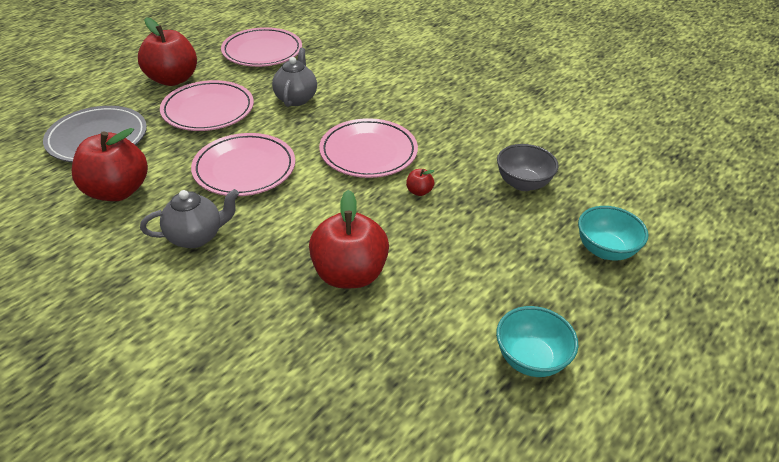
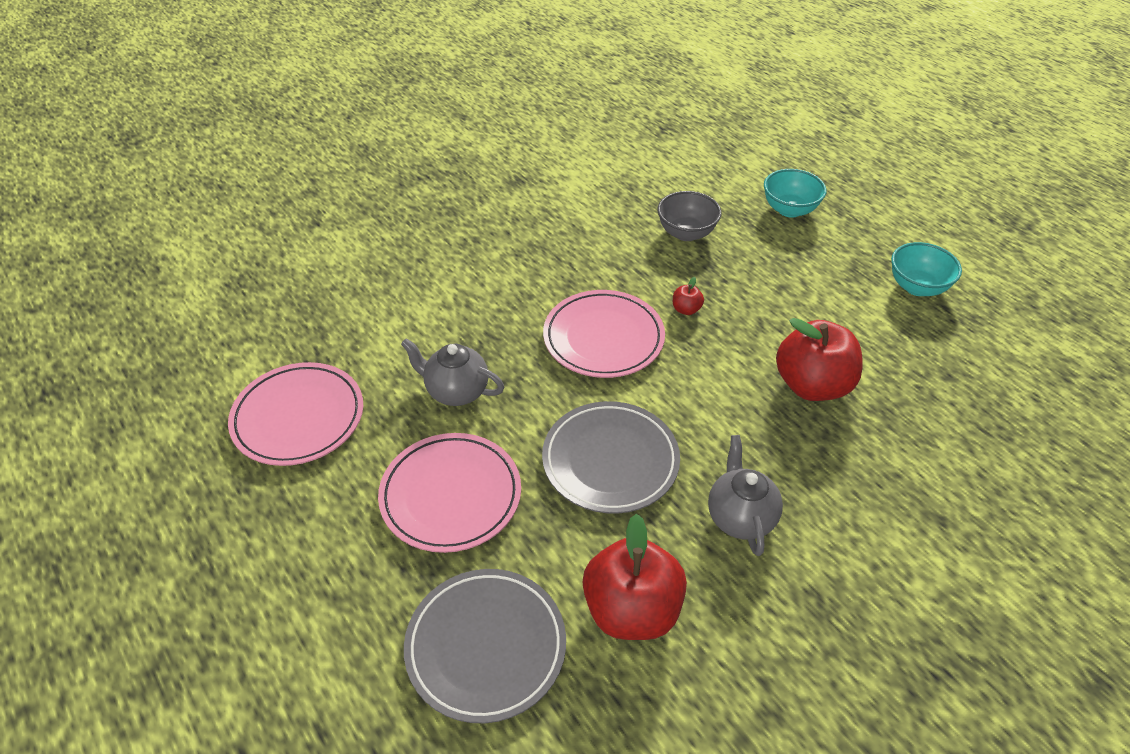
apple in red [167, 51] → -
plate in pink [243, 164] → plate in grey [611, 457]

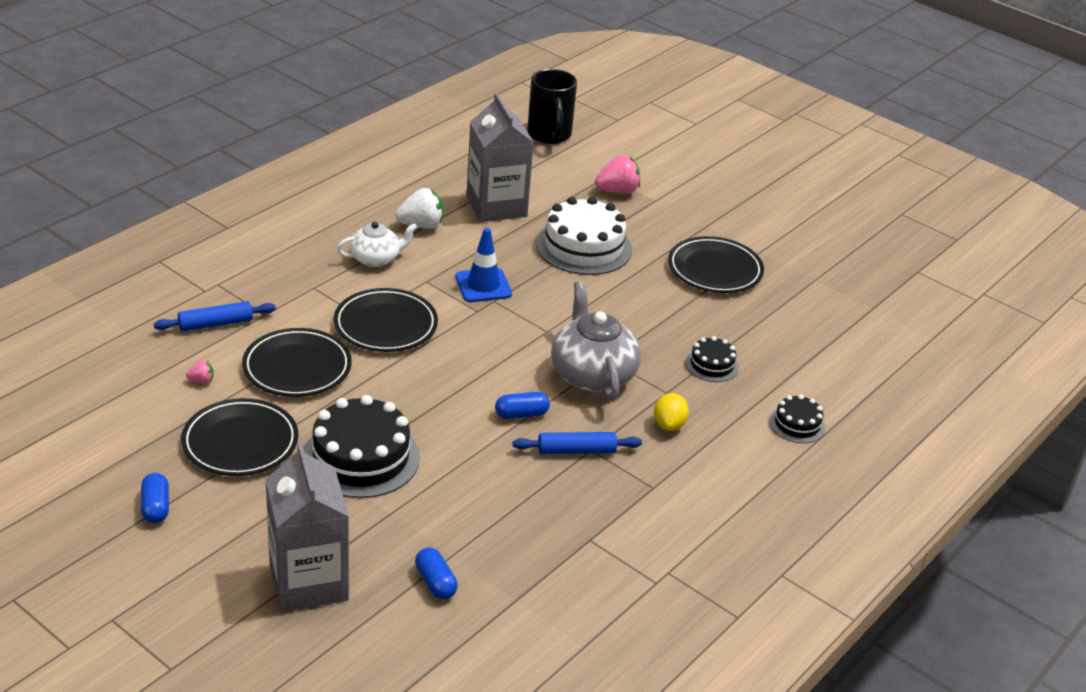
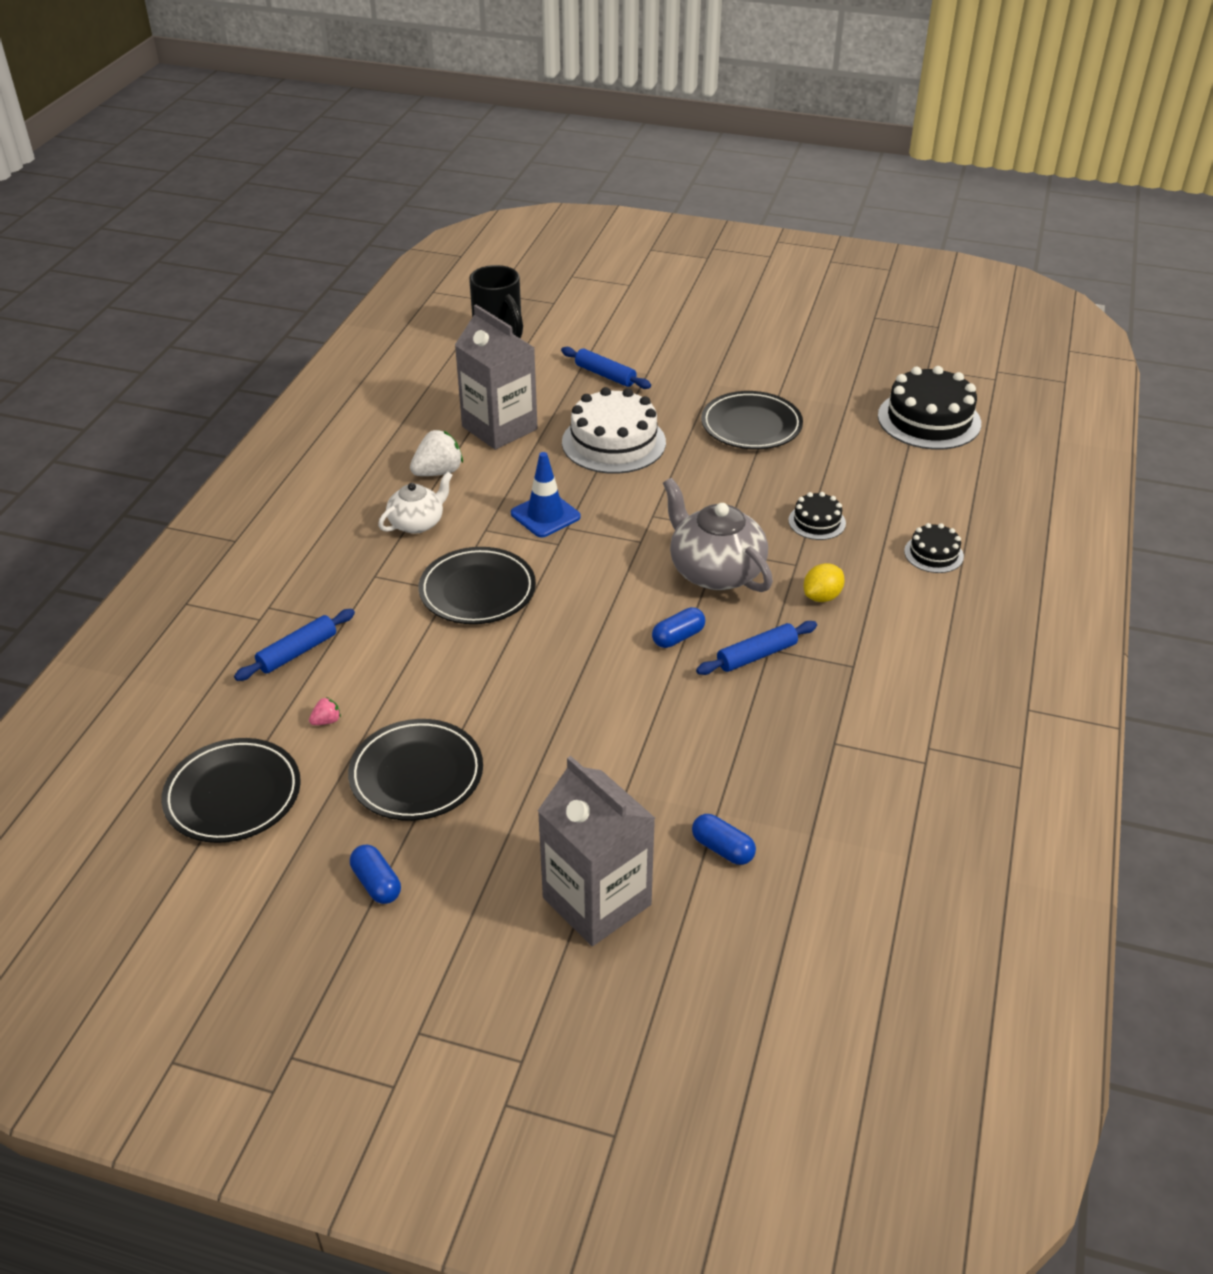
plate in black [297, 362] → plate in black [231, 790], shifted
cake in black [362, 446] → cake in black [929, 408], shifted
strawberry in pink [617, 174] → rolling pin in blue [606, 368]
lemon in yellow [671, 412] → lemon in yellow [824, 582], 60 degrees clockwise

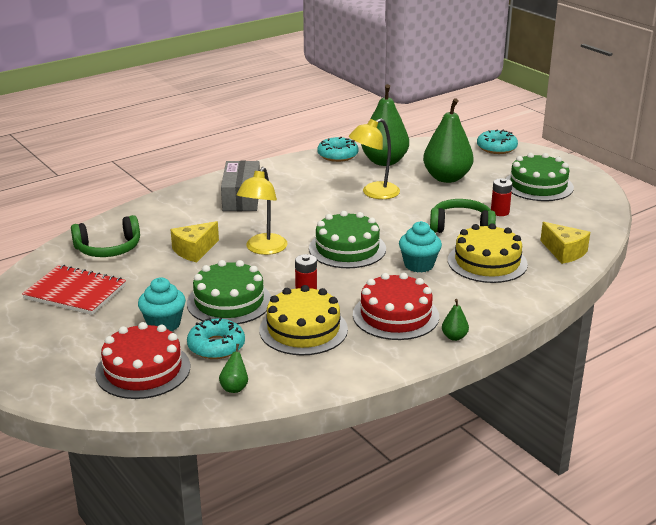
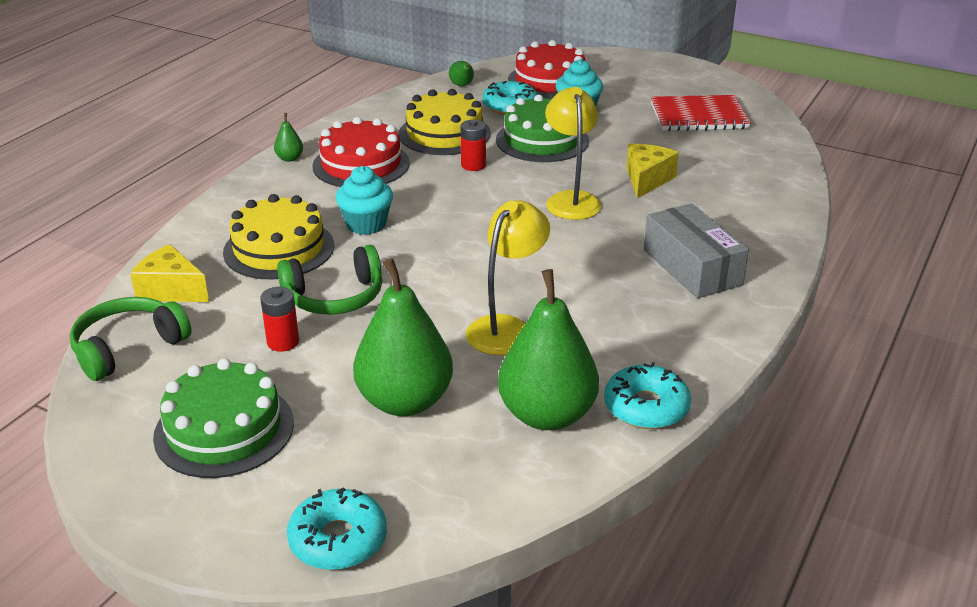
headphones in green [105, 236] → headphones in green [131, 339], shifted
cake in green [347, 239] → -

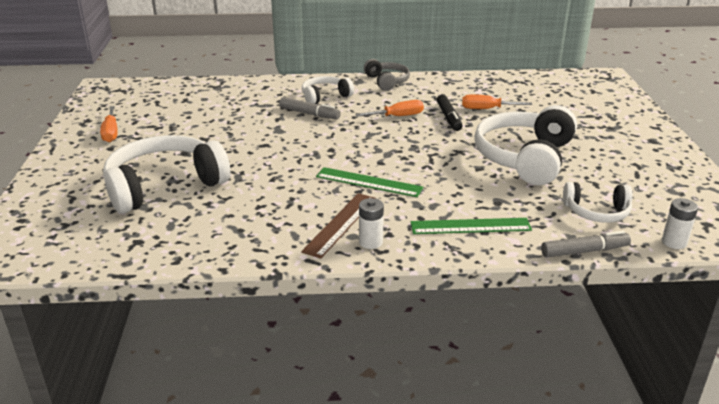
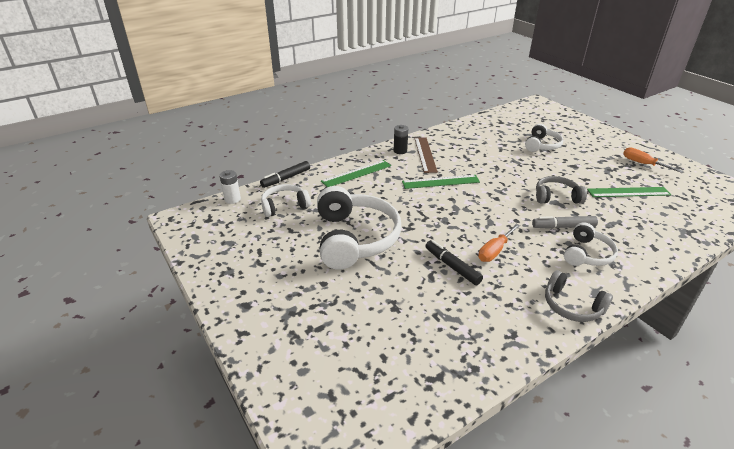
headphones in white [167, 174] → headphones in white [544, 138], x0.53
battery in white [371, 223] → battery in black [401, 139]
screwdriver in orange [497, 101] → -
marker in grey [586, 244] → marker in black [285, 174]
- → headphones in grey [561, 190]
- → ruler in green [629, 192]

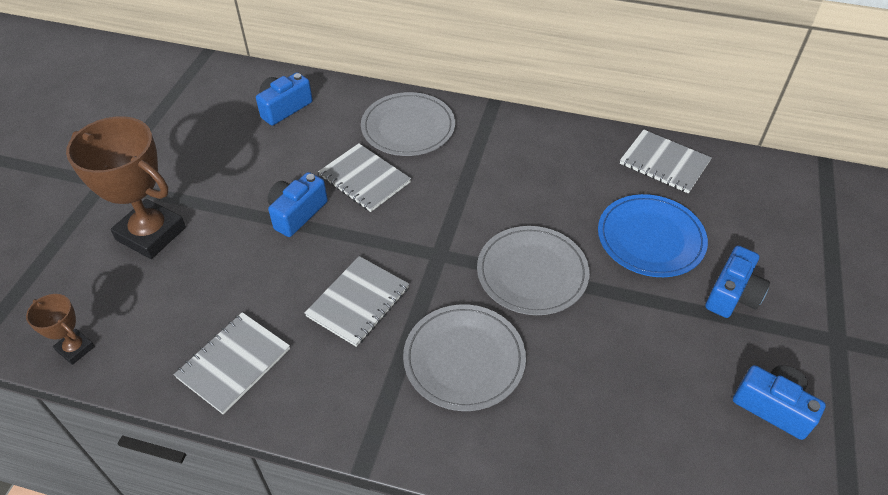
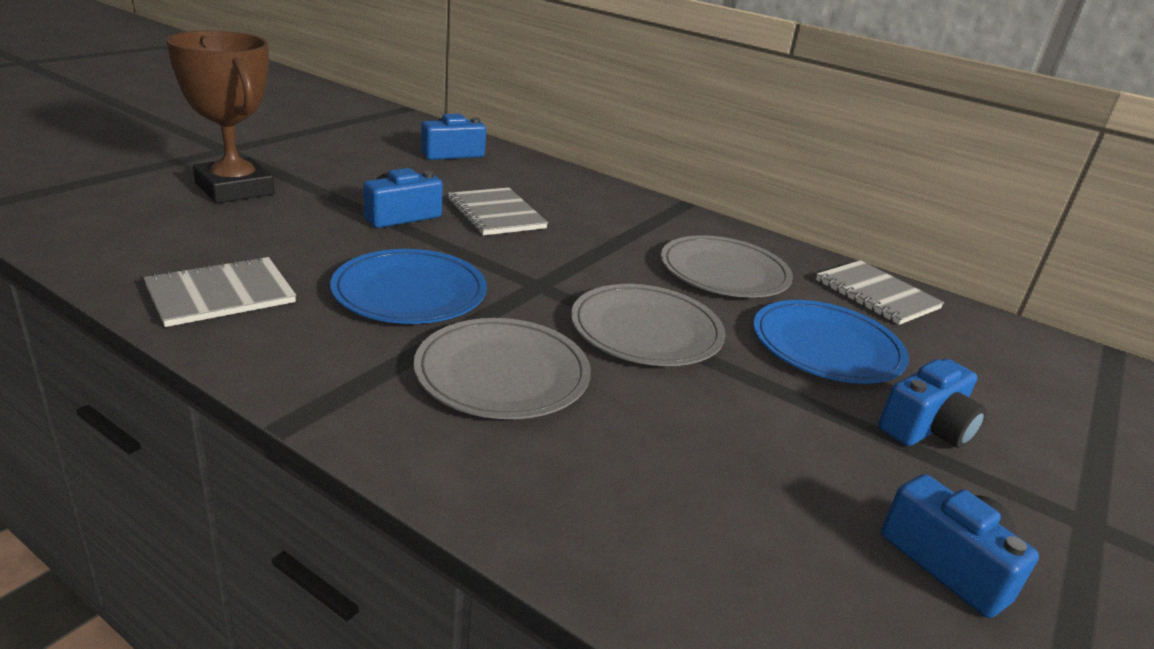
trophy in brown [60, 329] → -
notebook in grey [357, 301] → plate in blue [408, 286]
plate in grey [408, 124] → plate in grey [727, 266], shifted

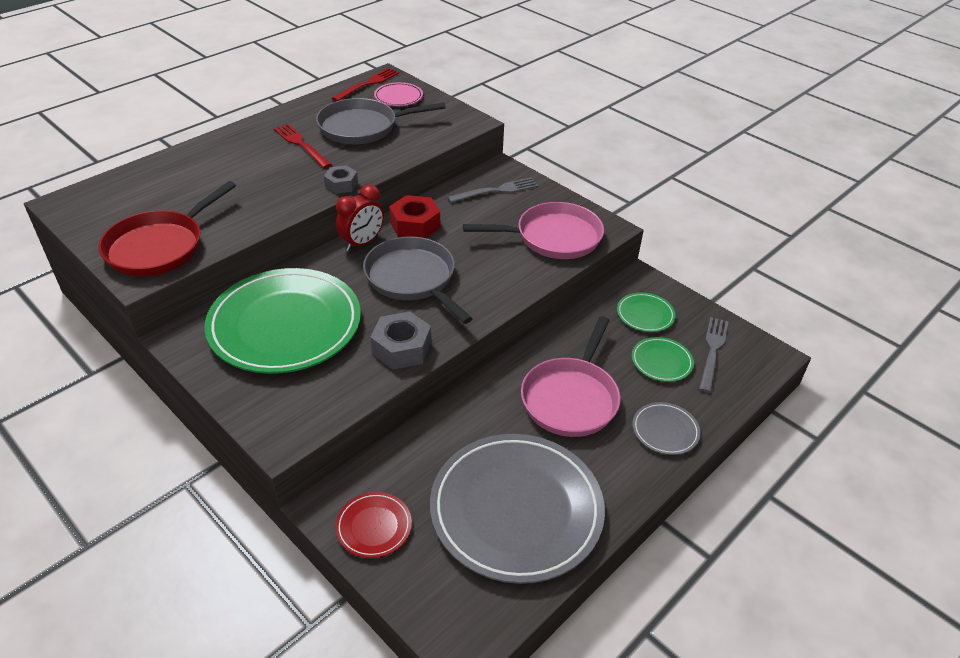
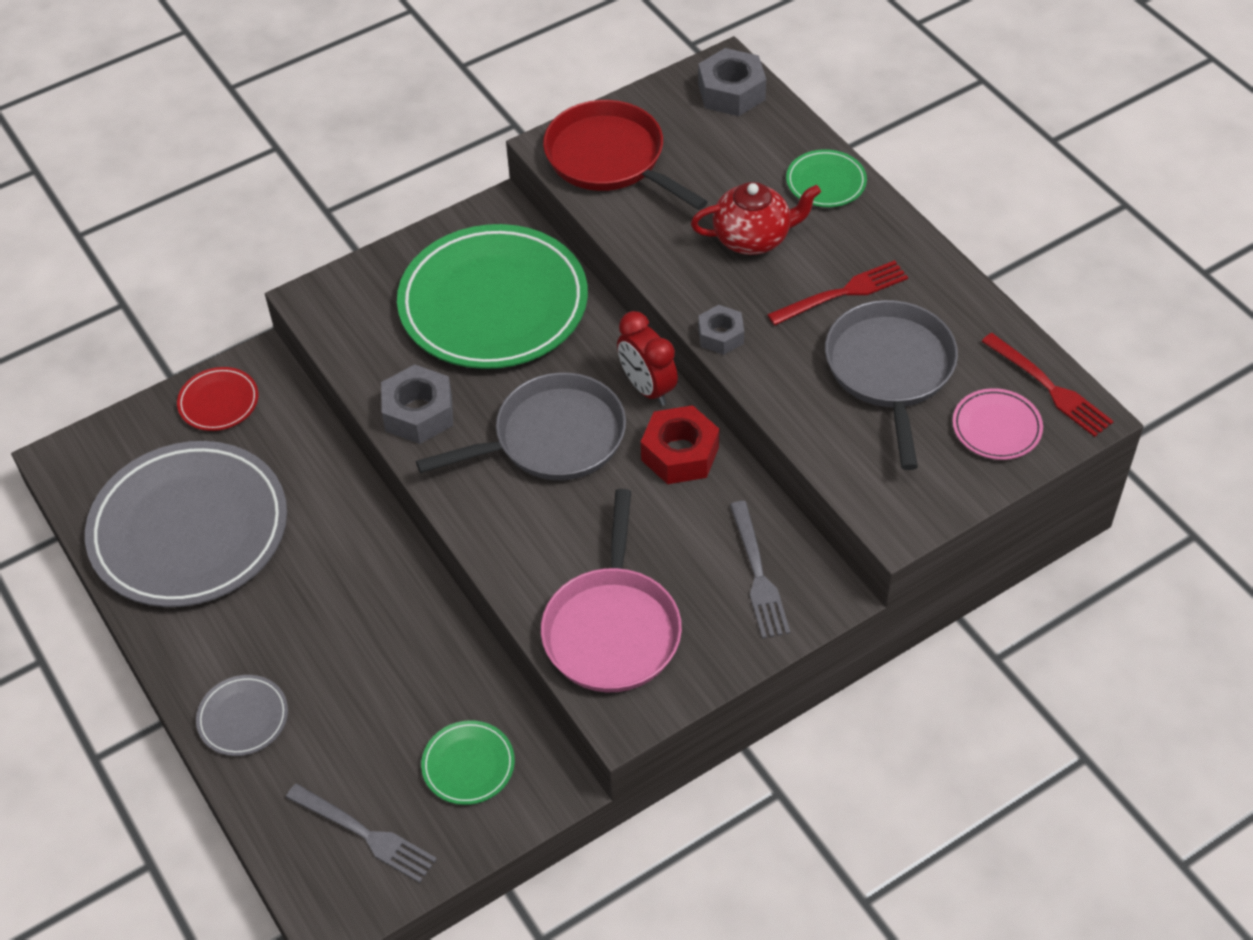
pan in pink [570, 376] → -
plate in green [663, 359] → plate in green [826, 178], shifted
- → teapot in red [756, 218]
- → nut in grey [732, 82]

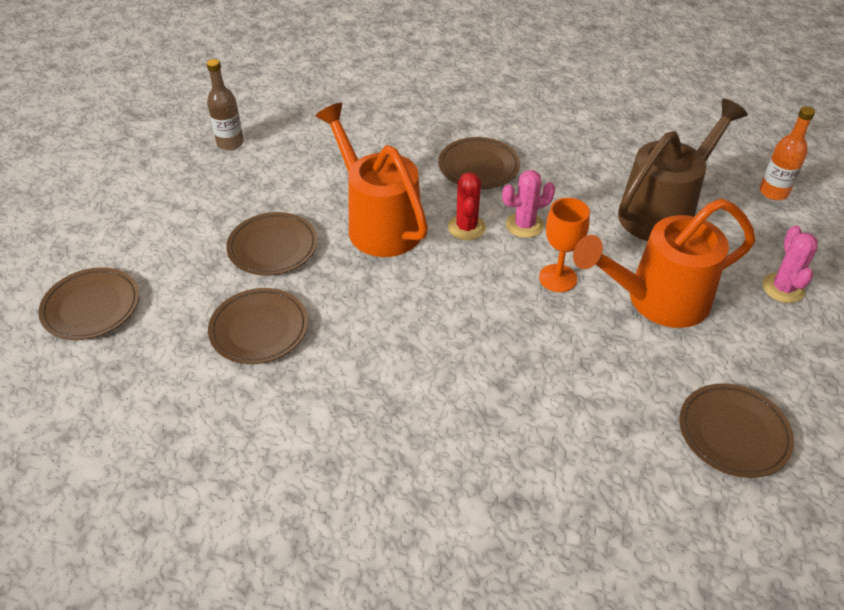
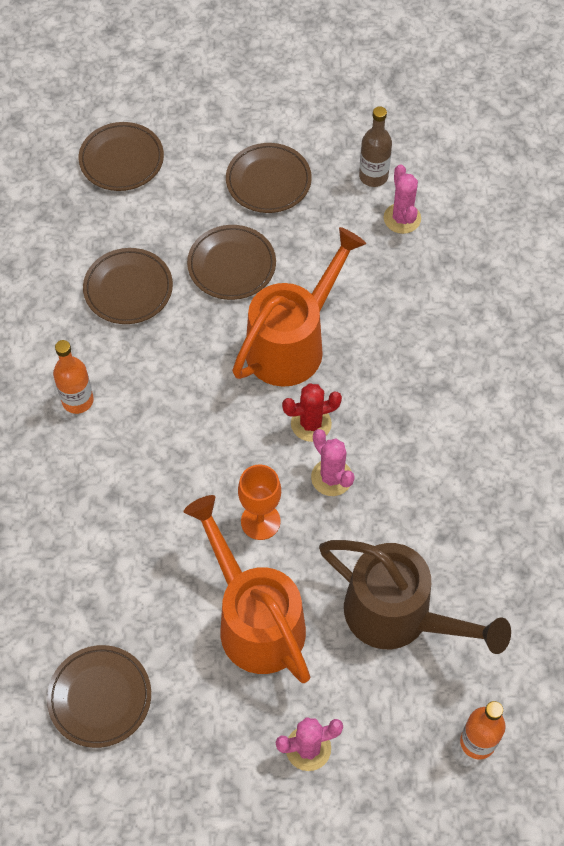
plate in brown [479, 163] → plate in brown [269, 178], shifted
- → bottle in orange [73, 377]
- → cactus in pink [402, 199]

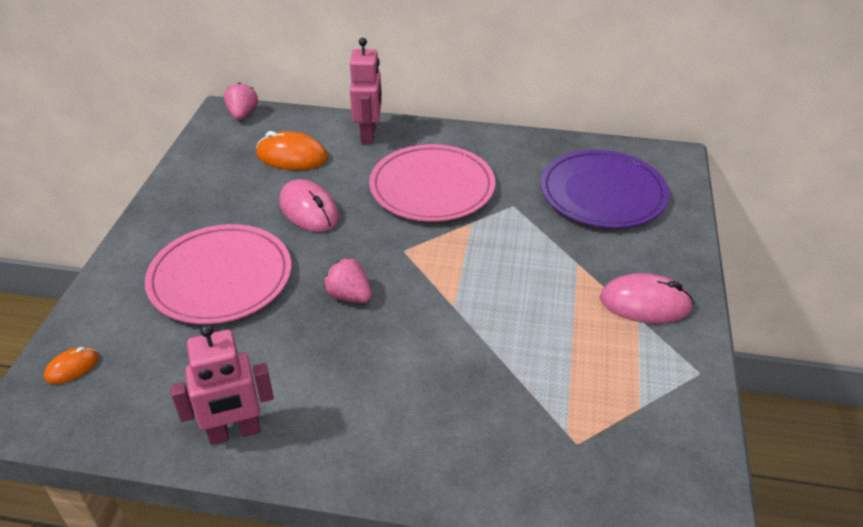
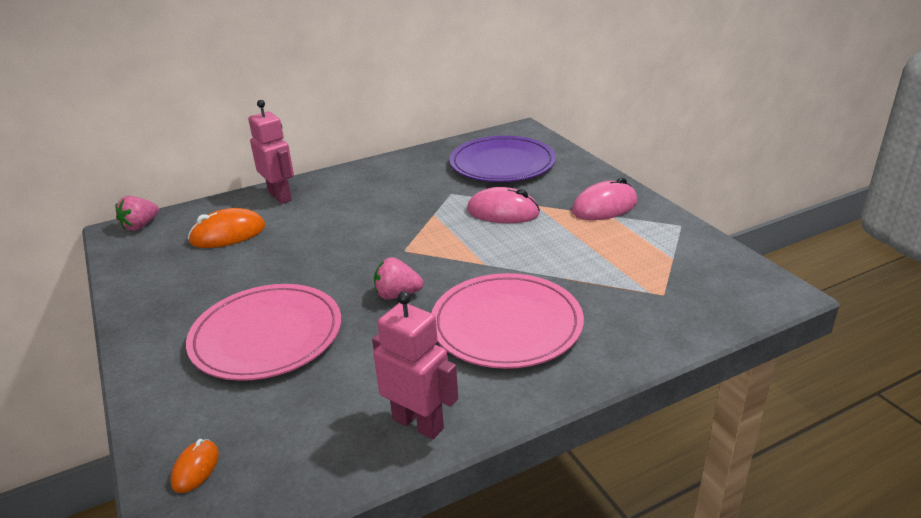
robot in pink [222, 384] → robot in pink [415, 365], 90 degrees counterclockwise
strawberry in pink [241, 101] → strawberry in pink [137, 213], 105 degrees counterclockwise
mouse in pink [309, 205] → mouse in pink [503, 205], shifted
plate in pink [432, 183] → plate in pink [508, 321], shifted

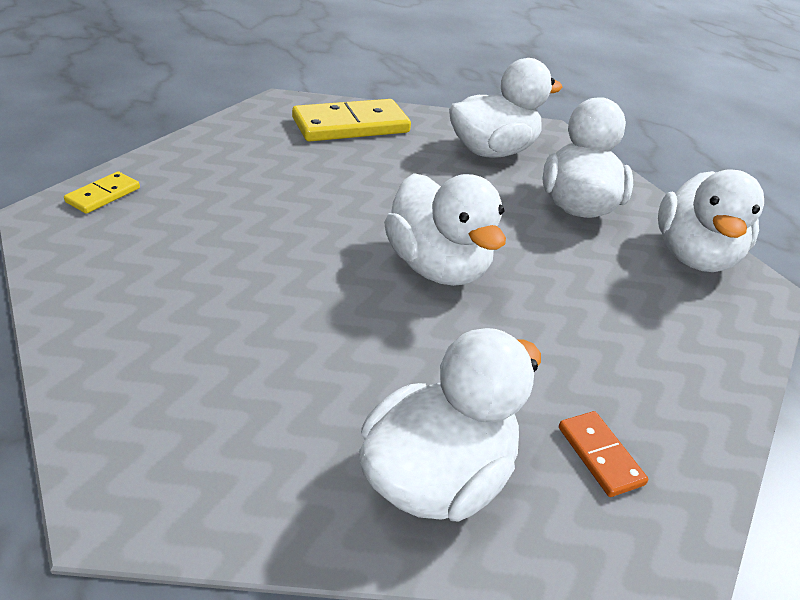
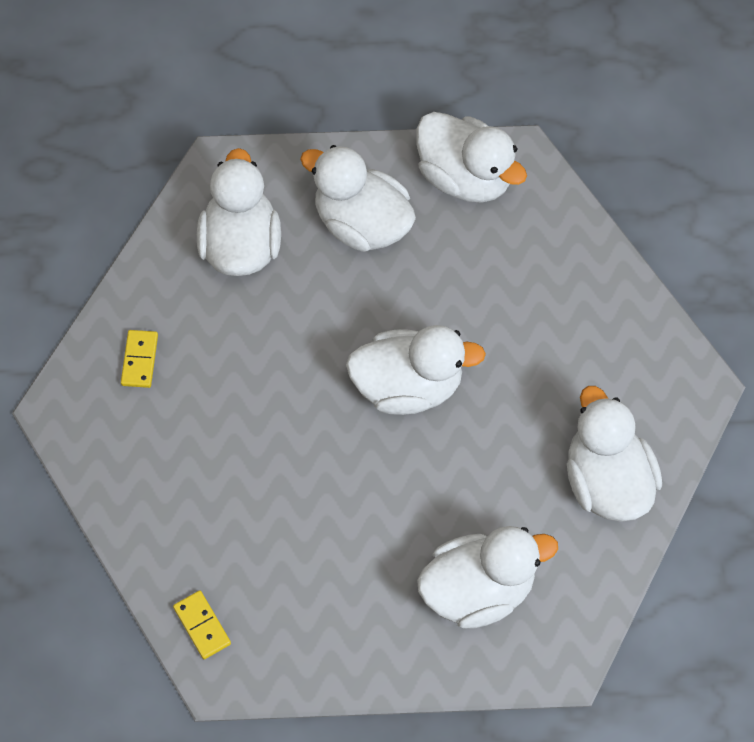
domino in yellow [351, 120] → domino in yellow [139, 359], x0.49
domino in orange [603, 454] → -
- → duck in white [487, 577]

